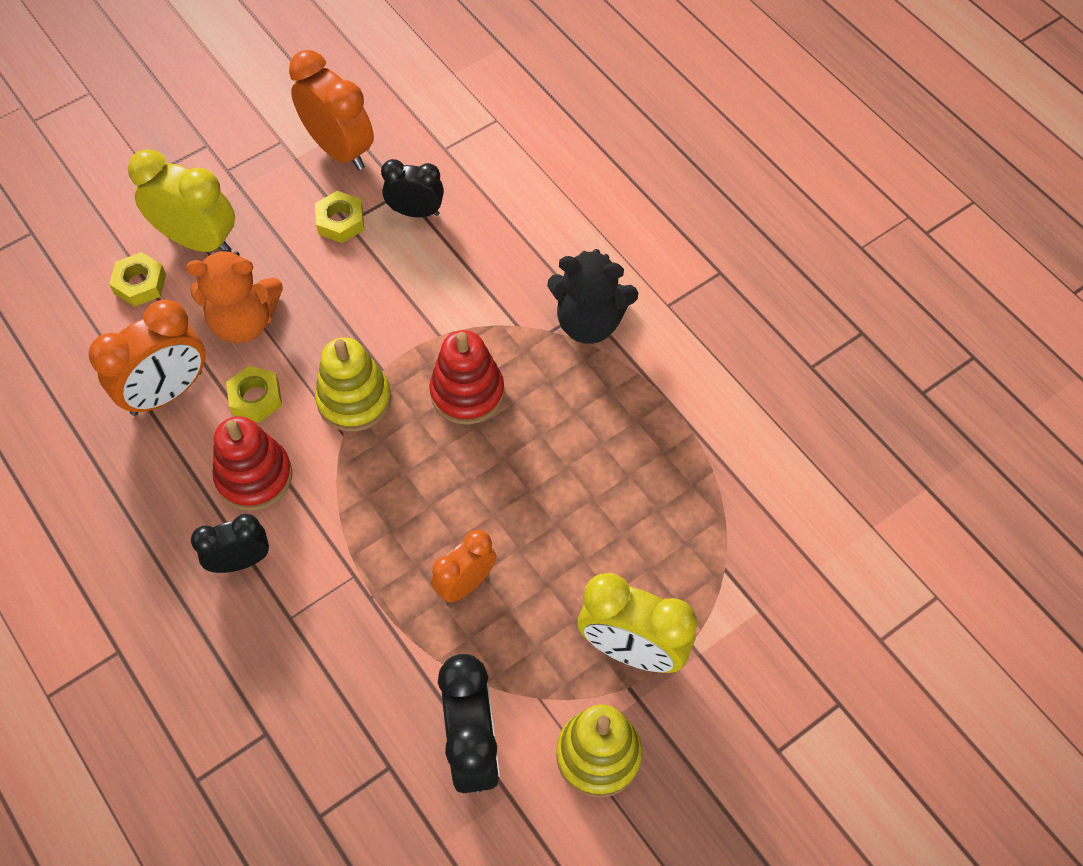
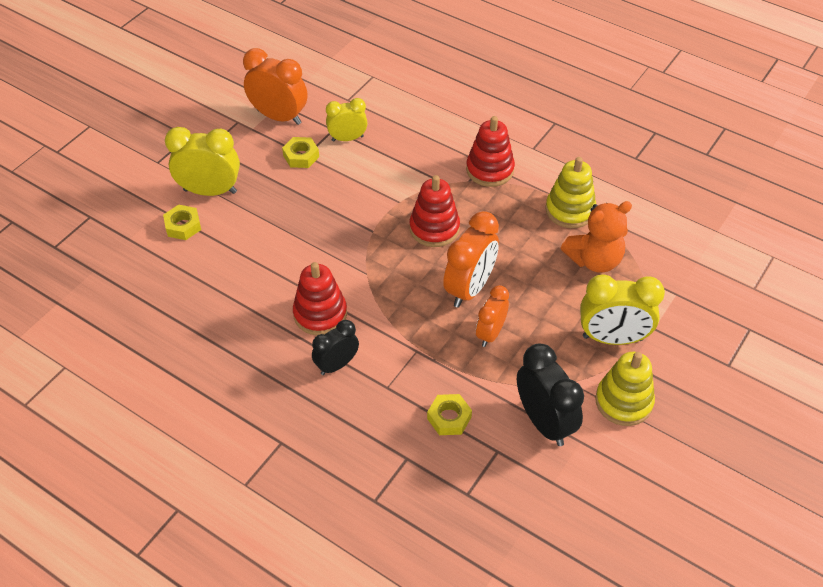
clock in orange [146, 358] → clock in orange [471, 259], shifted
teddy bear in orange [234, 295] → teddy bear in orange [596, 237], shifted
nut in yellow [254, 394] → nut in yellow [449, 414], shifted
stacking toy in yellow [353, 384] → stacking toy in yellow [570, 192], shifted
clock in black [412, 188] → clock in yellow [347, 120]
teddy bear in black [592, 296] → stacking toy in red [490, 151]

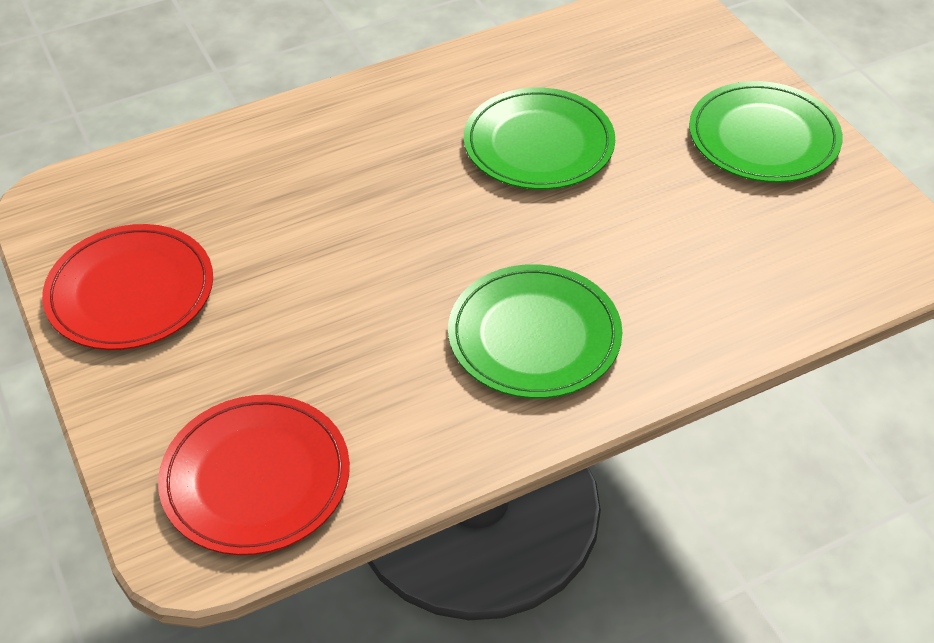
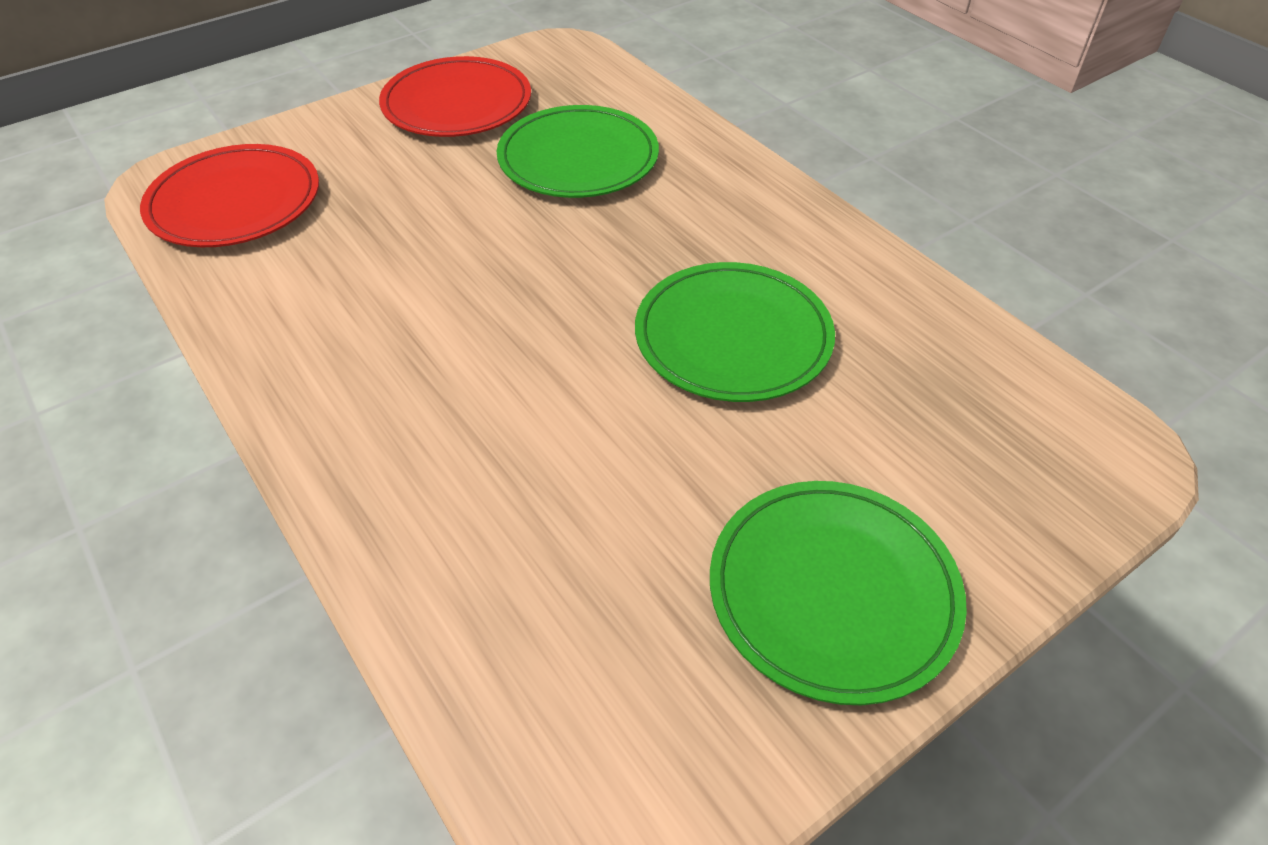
plate in green [535, 331] → plate in green [577, 151], shifted

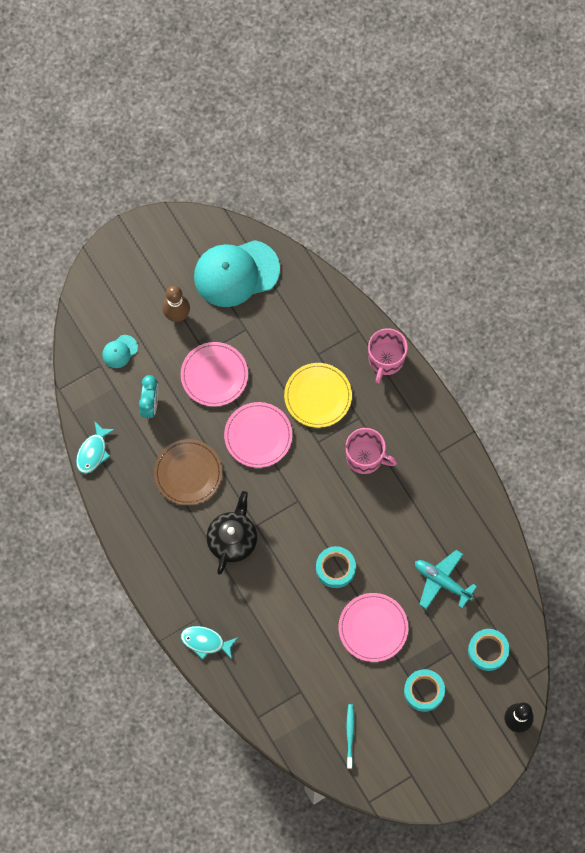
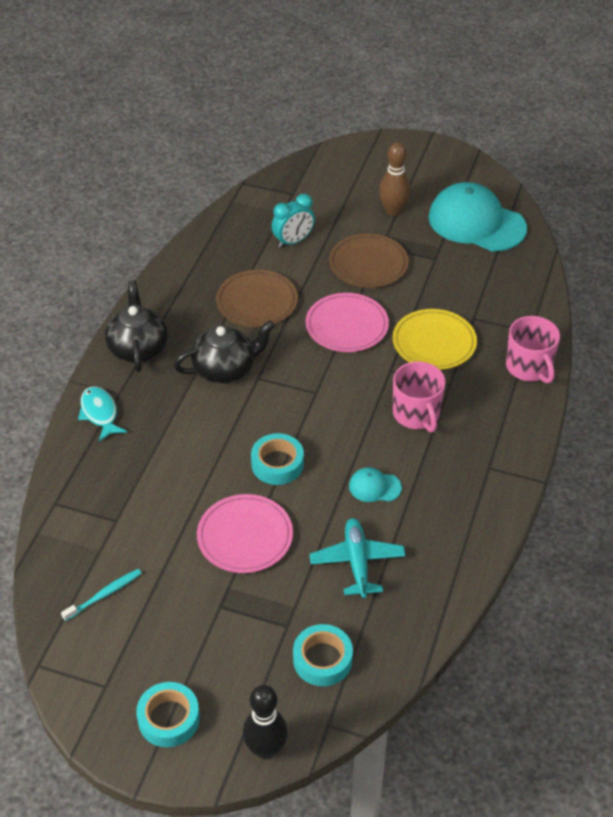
fish in turquoise [95, 447] → -
cap in turquoise [120, 351] → cap in turquoise [375, 484], shifted
plate in pink [214, 374] → plate in brown [369, 261]
mug in pink [388, 356] → mug in pink [533, 349], 90 degrees counterclockwise
tape in turquoise [424, 690] → tape in turquoise [168, 714], shifted
- → teapot in black [136, 326]

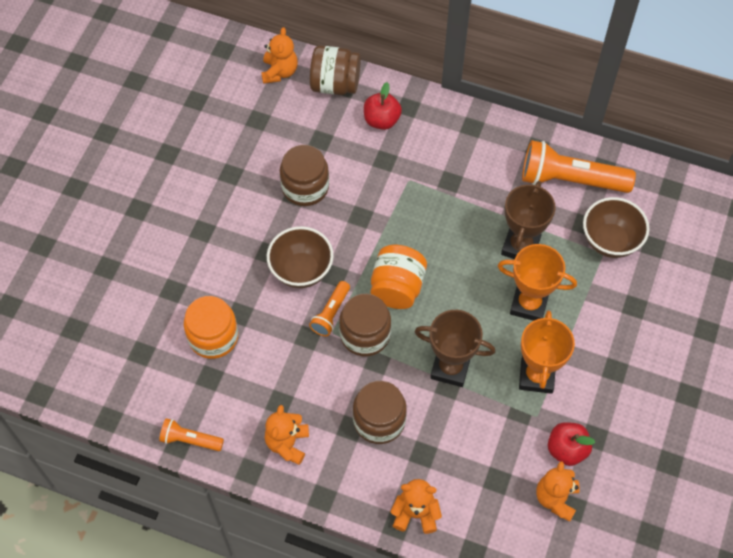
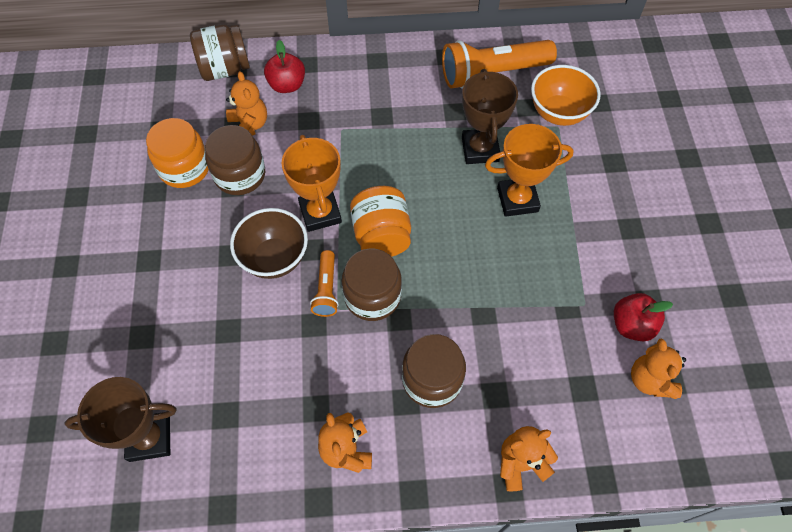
flashlight in orange [191, 434] → -
jar in orange [211, 327] → jar in orange [177, 153], shifted
teddy bear in orange [279, 55] → teddy bear in orange [246, 103], shifted
trophy in brown [455, 348] → trophy in brown [120, 419], shifted
trophy in orange [547, 352] → trophy in orange [311, 183], shifted
bowl in brown [616, 227] → bowl in orange [566, 95]

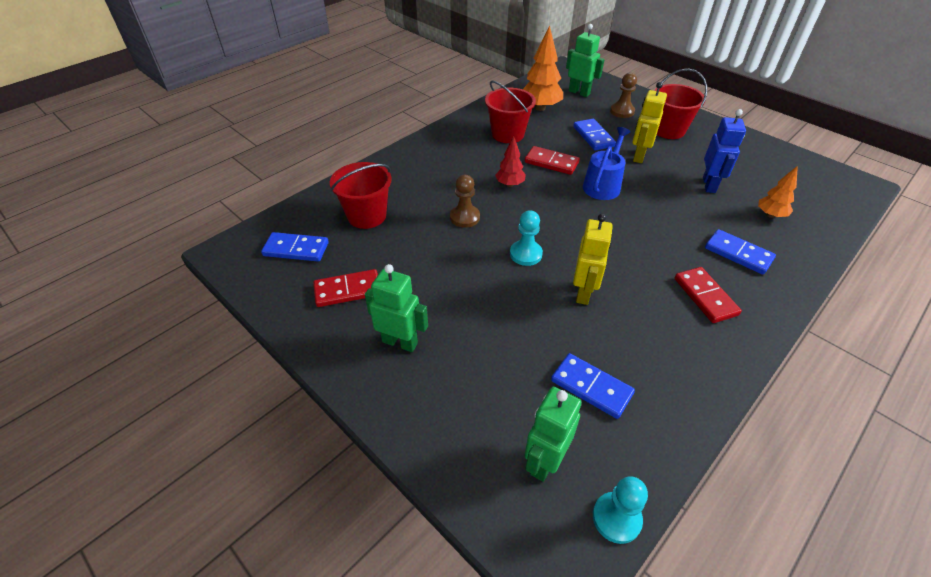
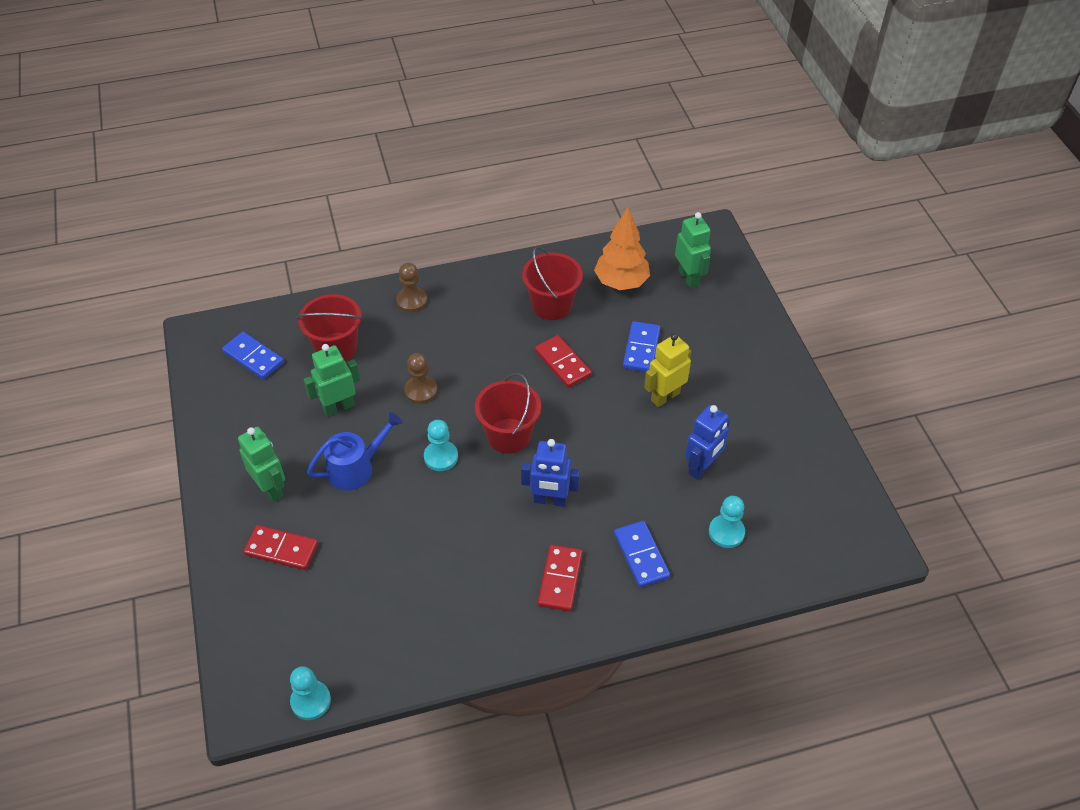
domino in red [345, 288] → domino in red [280, 547], shifted
tree in red [510, 161] → -
robot in green [552, 434] → robot in green [332, 380], shifted
domino in blue [593, 386] → -
robot in yellow [593, 259] → -
watering can in blue [606, 163] → watering can in blue [354, 451], shifted
pawn in brown [623, 95] → pawn in brown [411, 287], shifted
bucket in red [680, 104] → bucket in red [508, 413], shifted
tree in orange [778, 192] → pawn in turquoise [727, 522]
- → robot in blue [550, 473]

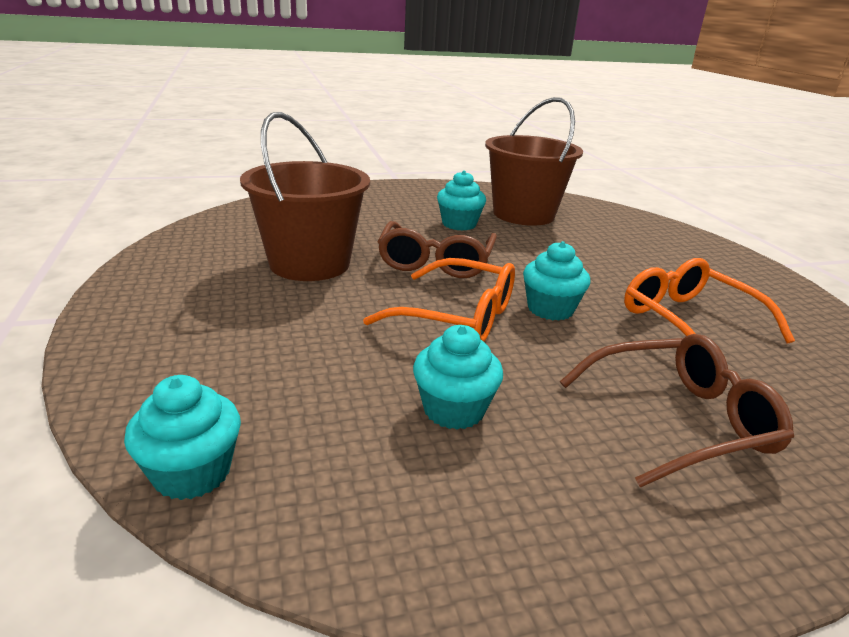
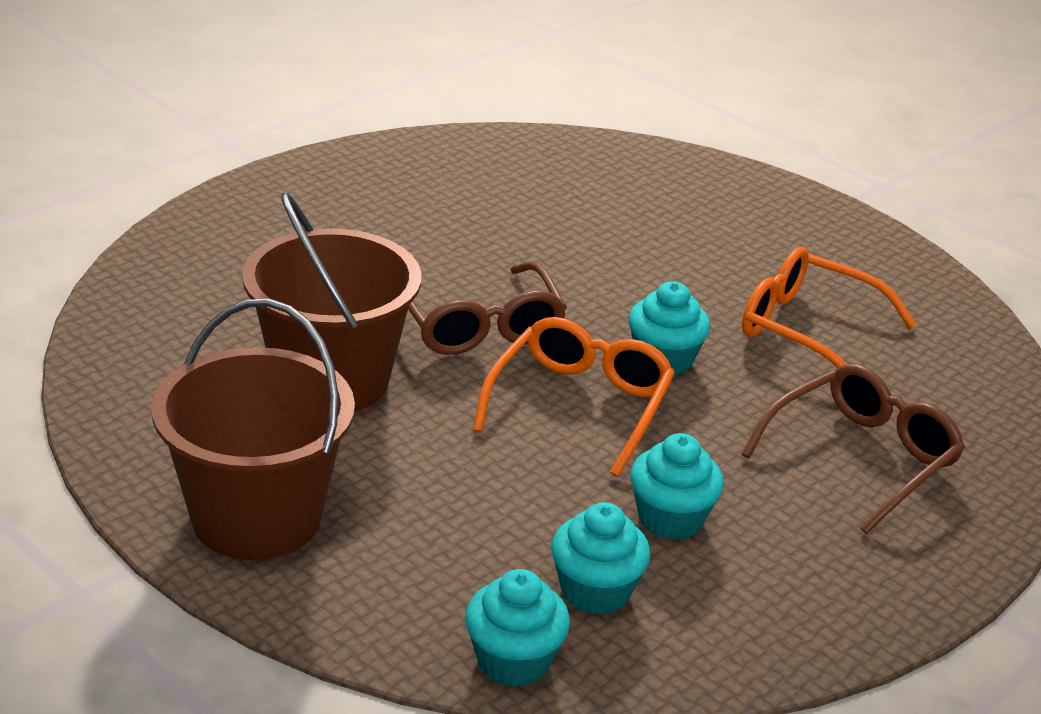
glasses in orange [439, 300] → glasses in orange [574, 397], 60 degrees counterclockwise
cupcake in turquoise [461, 201] → cupcake in turquoise [600, 558], shifted
bucket in brown [534, 161] → bucket in brown [253, 429], shifted

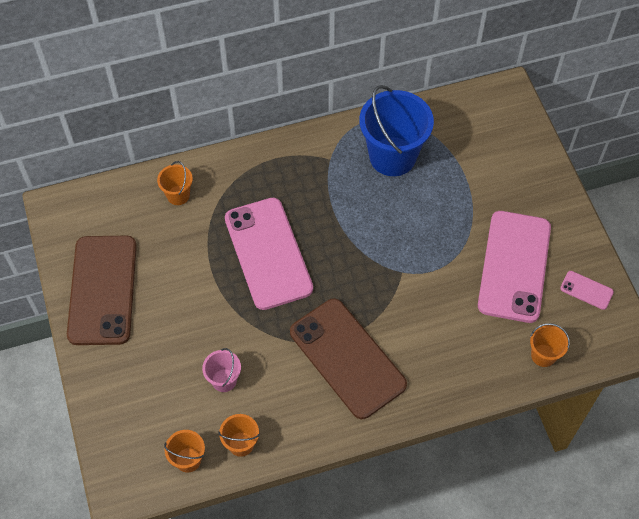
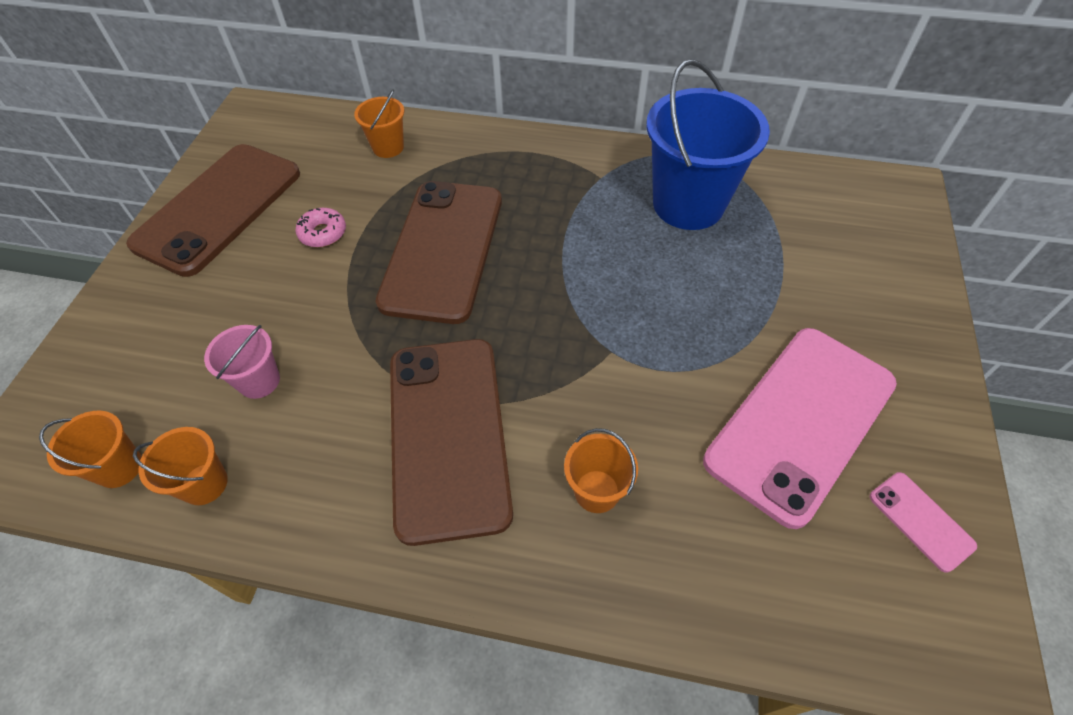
phone in pink [269, 254] → phone in brown [438, 252]
bucket in orange [550, 345] → bucket in orange [601, 470], shifted
- → donut in pink [320, 227]

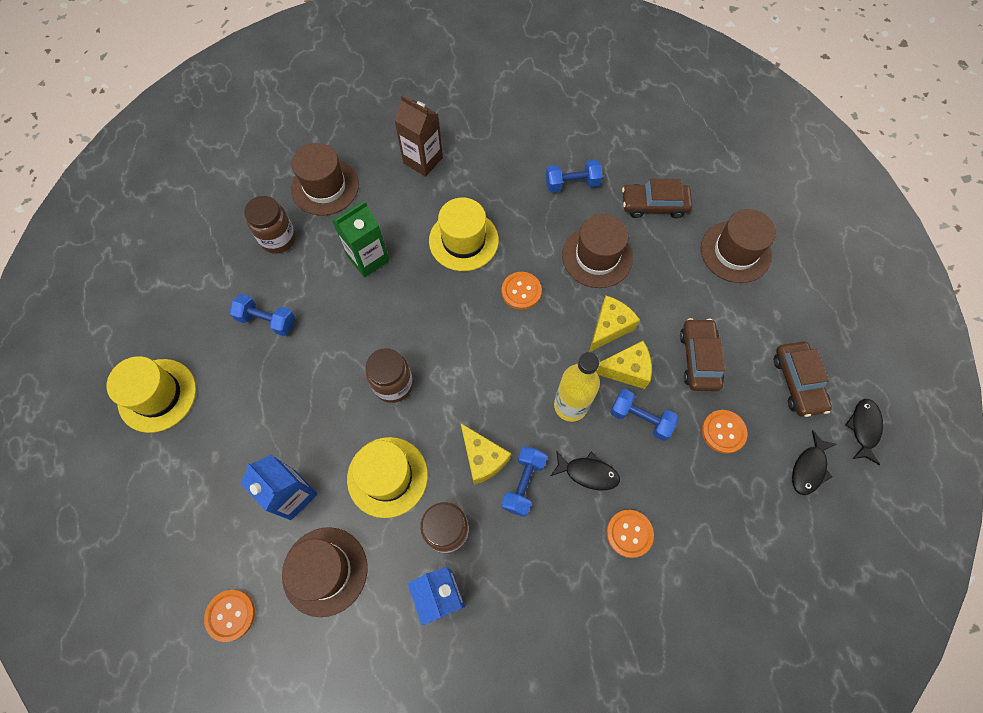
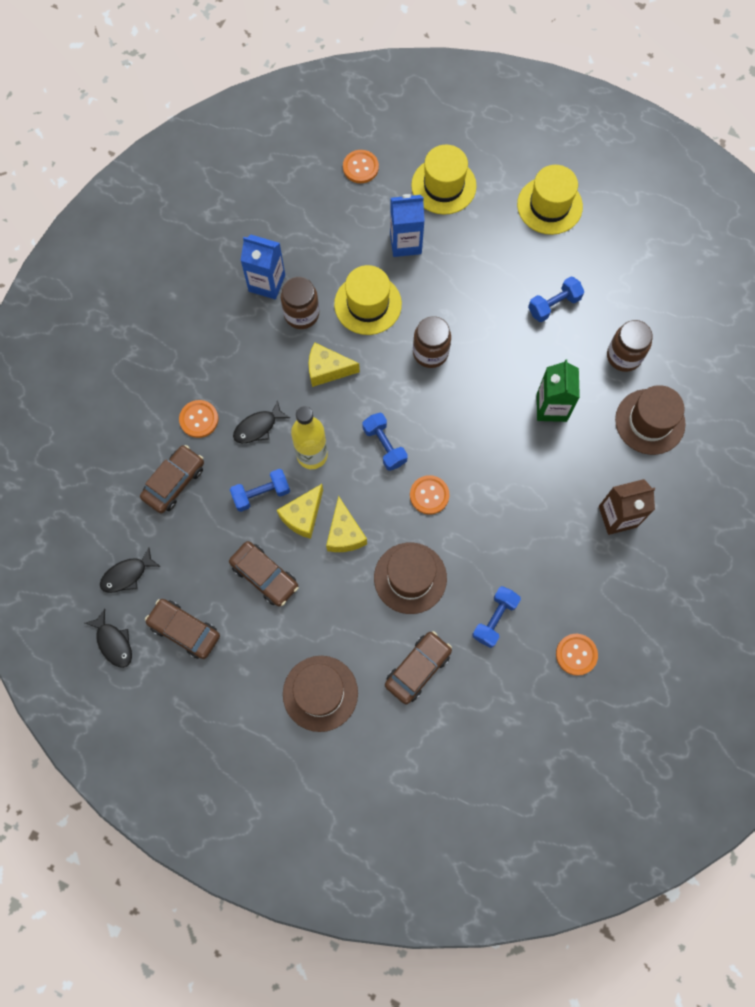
hat in brown [324, 572] → -
hat in yellow [464, 234] → hat in yellow [444, 180], shifted
dumbbell in blue [524, 481] → dumbbell in blue [385, 442], shifted
button in orange [725, 432] → button in orange [577, 655], shifted
fish in black [814, 462] → fish in black [130, 570], 105 degrees counterclockwise
- → car in brown [172, 479]

